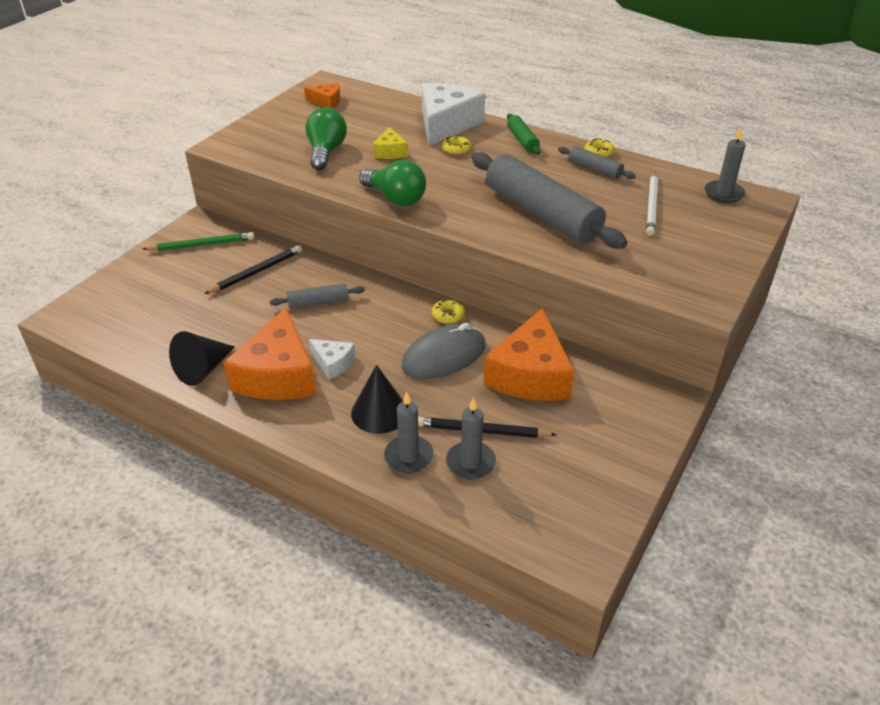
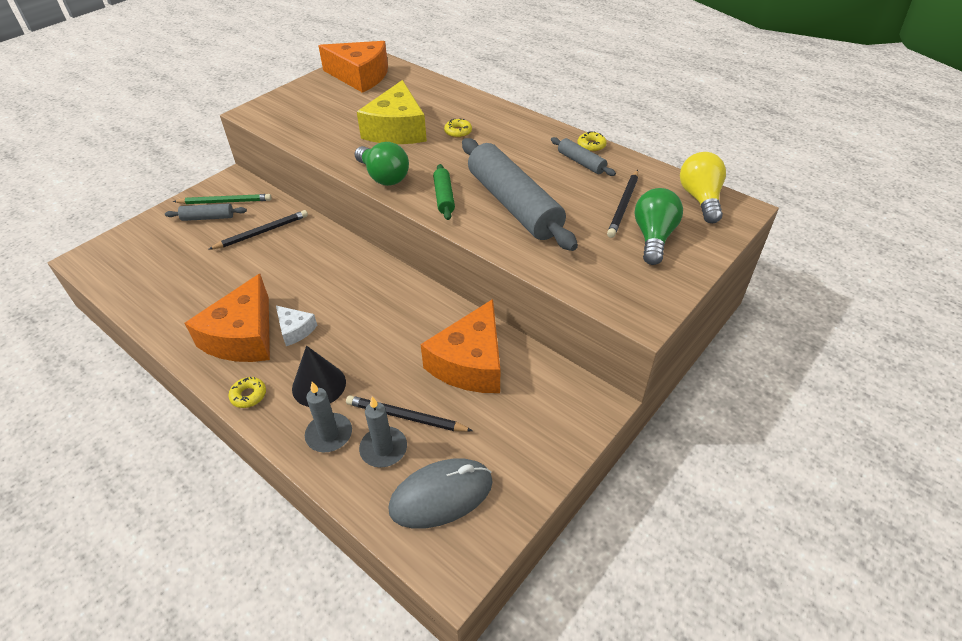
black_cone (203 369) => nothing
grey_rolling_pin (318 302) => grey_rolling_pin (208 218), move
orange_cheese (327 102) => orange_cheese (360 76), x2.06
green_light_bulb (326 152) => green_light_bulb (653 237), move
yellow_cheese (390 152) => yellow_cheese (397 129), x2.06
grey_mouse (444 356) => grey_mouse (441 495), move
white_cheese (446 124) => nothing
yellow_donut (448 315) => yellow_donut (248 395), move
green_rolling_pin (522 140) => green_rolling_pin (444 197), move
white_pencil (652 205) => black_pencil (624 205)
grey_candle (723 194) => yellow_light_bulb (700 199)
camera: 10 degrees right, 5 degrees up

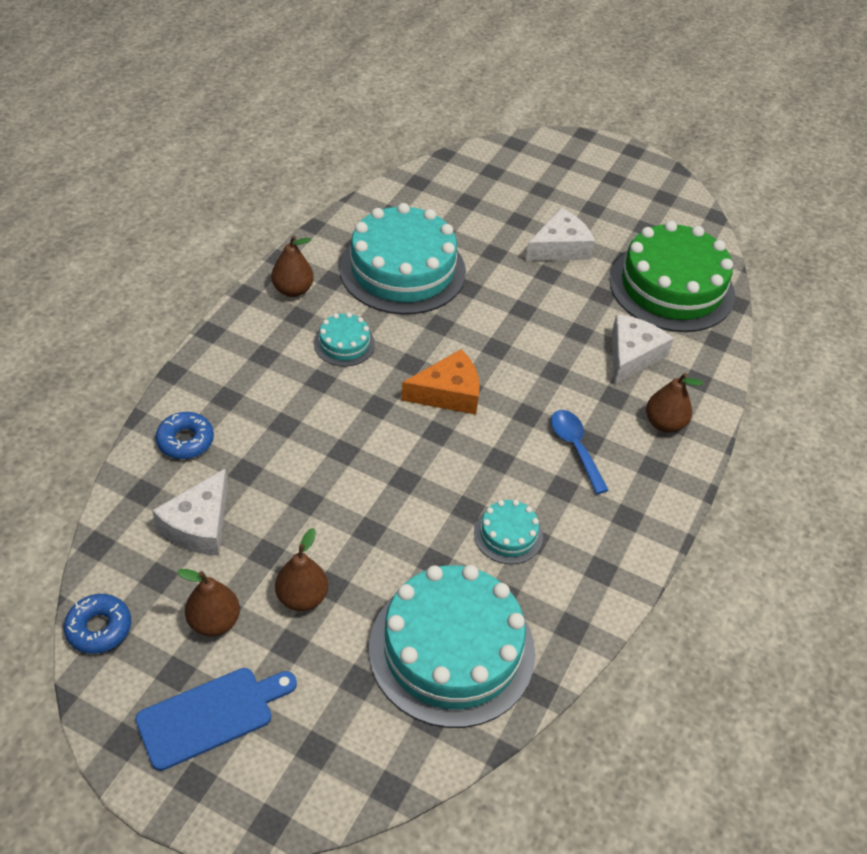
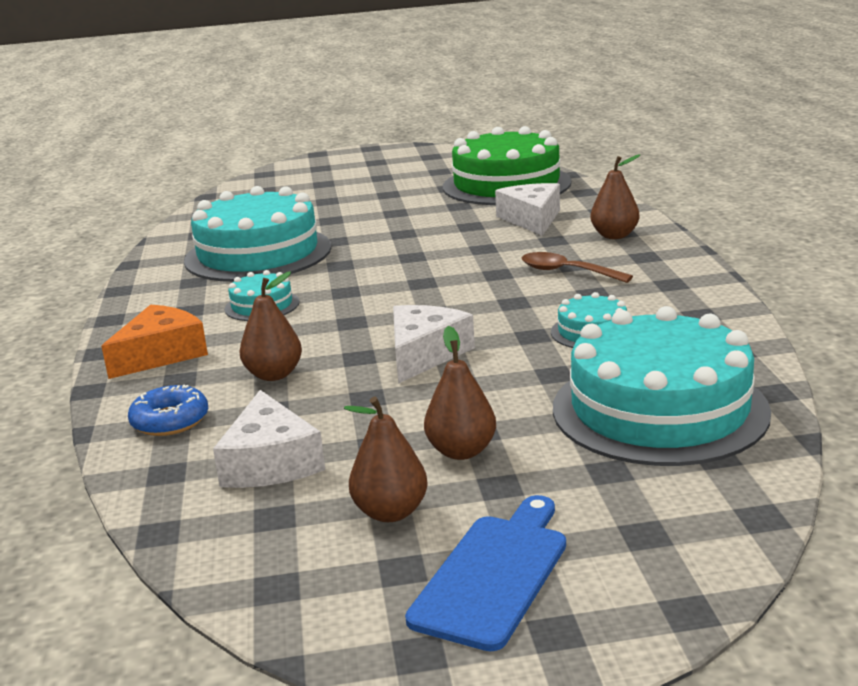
blue_donut (99 628) => nothing
brown_pear (293 290) => brown_pear (274 375), move
orange_cheese (448 393) => orange_cheese (161 354), move
white_cheese (560 247) => white_cheese (424 354), move
blue_spoon (575 448) => brown_spoon (566 272)
camera: 30 degrees left, 25 degrees down

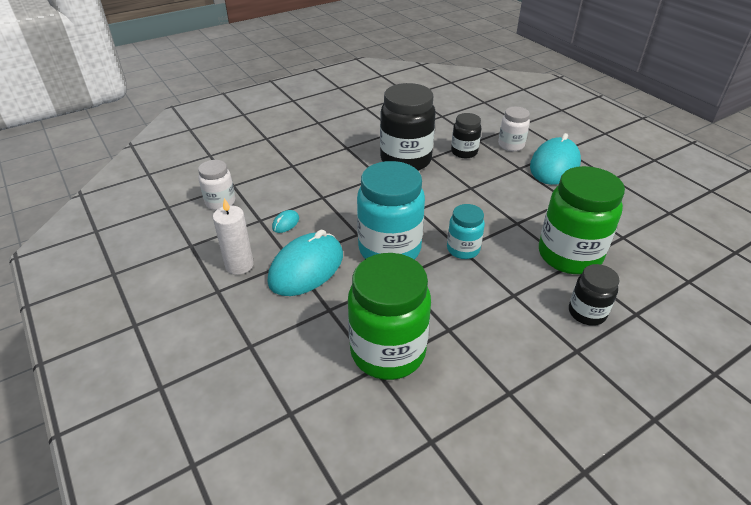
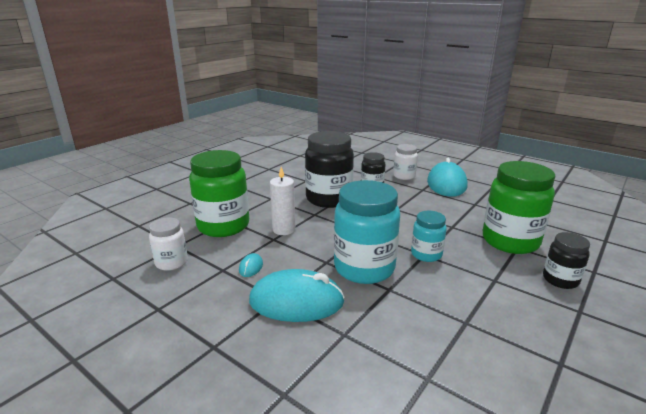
white_candle (239 265) => white_candle (284 229), move
turquoise_mouse (306 268) => turquoise_mouse (296 301), 75 degrees clockwise
green_jar (388 352) => green_jar (223 226), move
camera: 20 degrees left, 15 degrees down

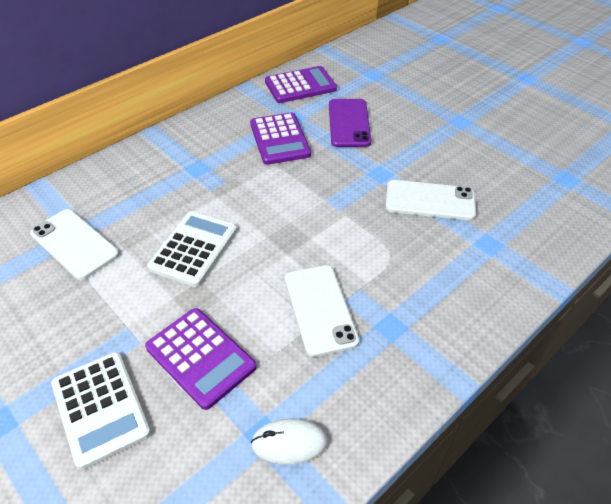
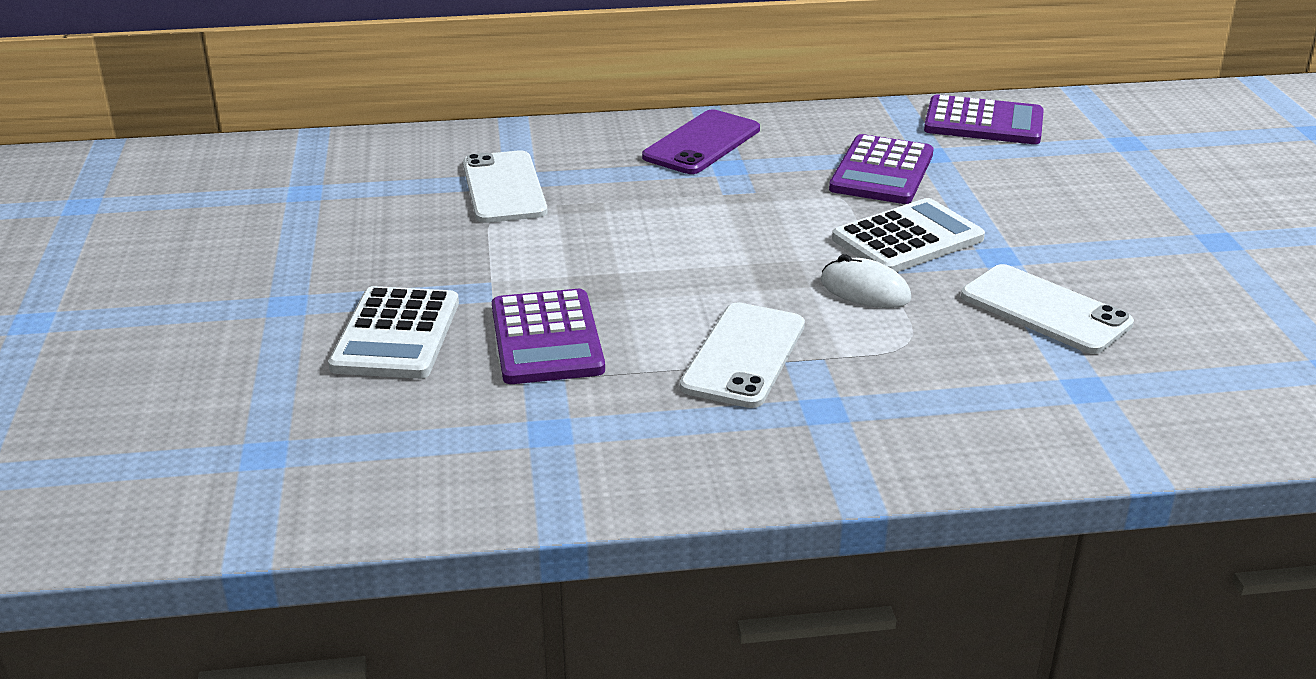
white_calculator (193 249) => white_calculator (907 239), move
white_mouse (289 442) => white_mouse (865 290), move
purple_phone (349 123) => purple_phone (702 143), move
camera: 35 degrees right, 15 degrees down

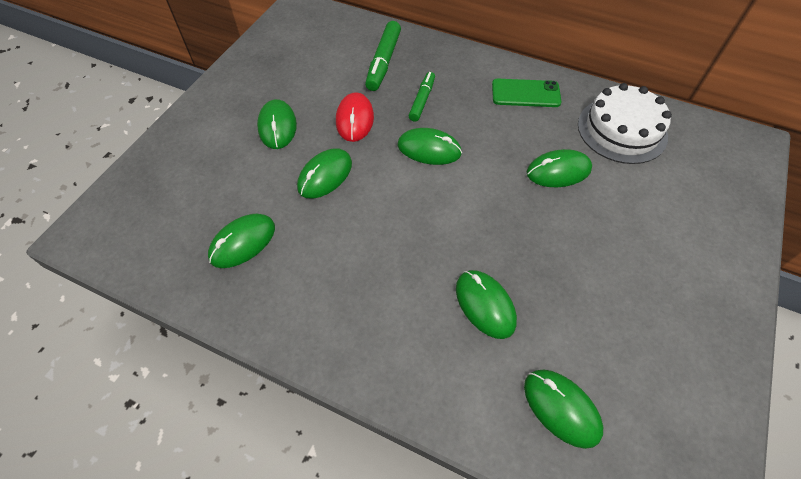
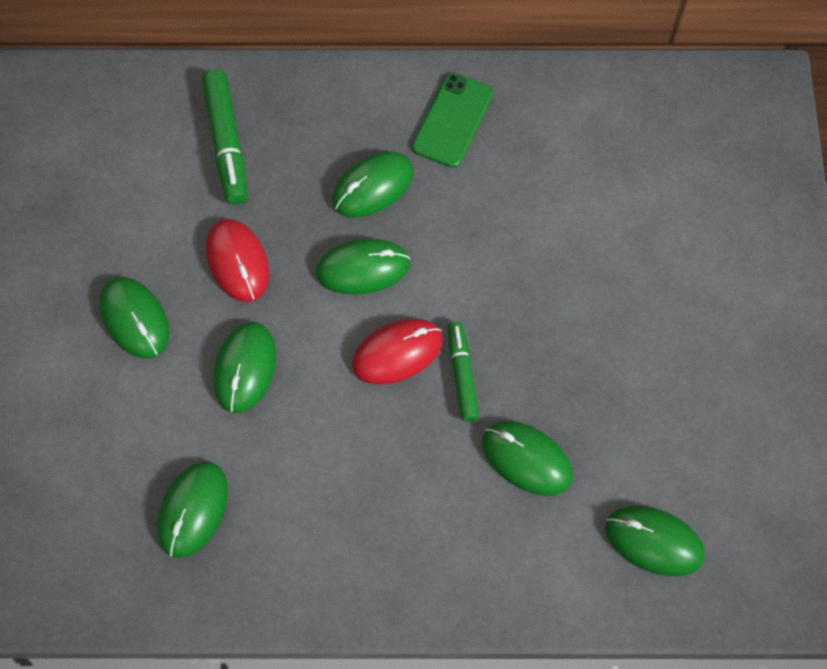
green_marker (422 100) => green_marker (462 375), move
green_phone (525 93) => green_phone (452 120), 45 degrees counterclockwise
green_mouse (558 171) => green_mouse (373 186), move
white_cake (622 130) => nothing
nothing => red_mouse (397 353)
camera: 25 degrees left, 10 degrees up

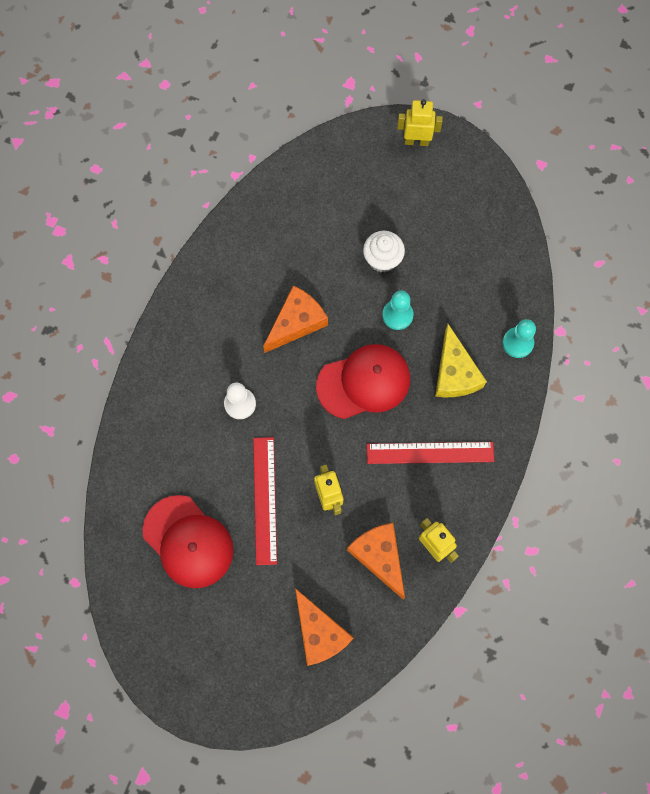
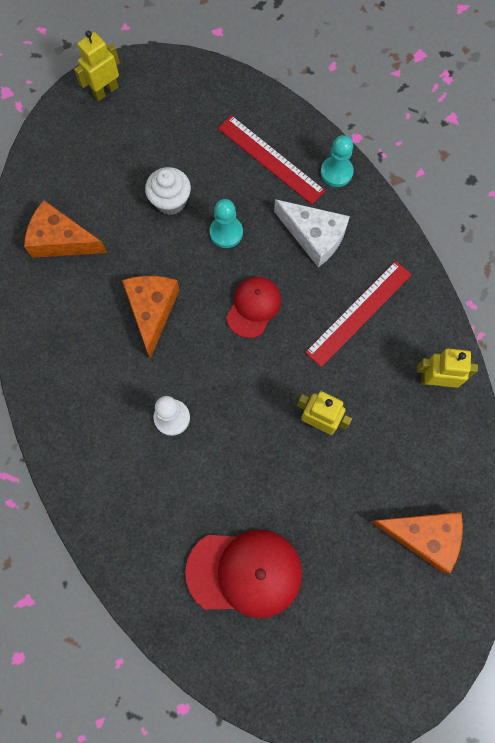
red_ruler (264 500) => red_ruler (270 159), move
red_cap (364 382) => red_cap (253 307), x0.63
orange_cheese (379 556) => orange_cheese (61 240), move
yellow_cheese (454 373) => white_cheese (314 236)
camera: 45 degrees left, 0 degrees up

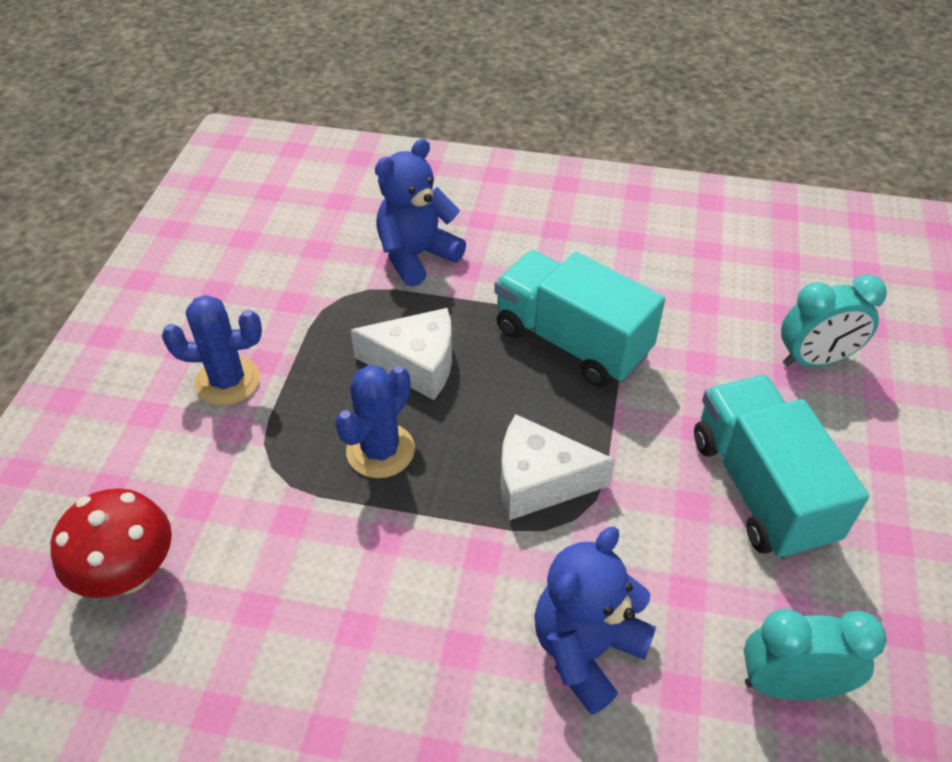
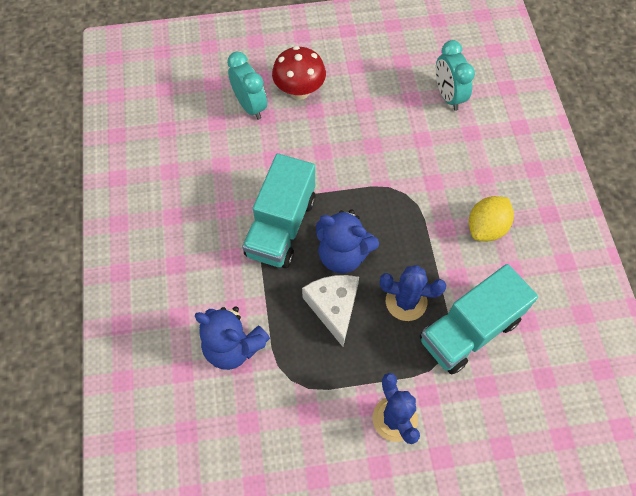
red_mushroom (129 574) => red_mushroom (299 91), move
white_cheese (539 481) => nothing
blue_teddy_bear (586 650) => blue_teddy_bear (343 255), move
turquoise_truck (761 488) => turquoise_truck (469 330), move
nothing => yellow_lemon (486 228)
camera: 110 degrees left, 15 degrees up

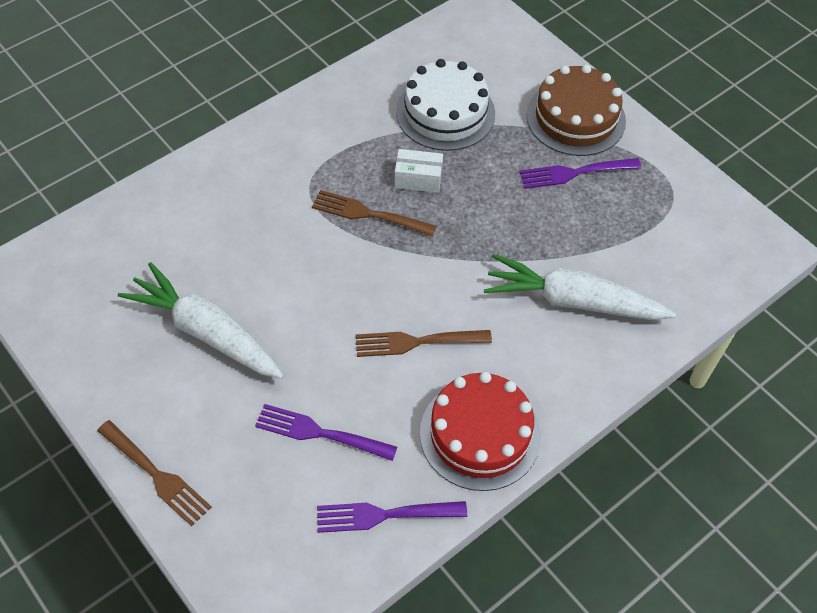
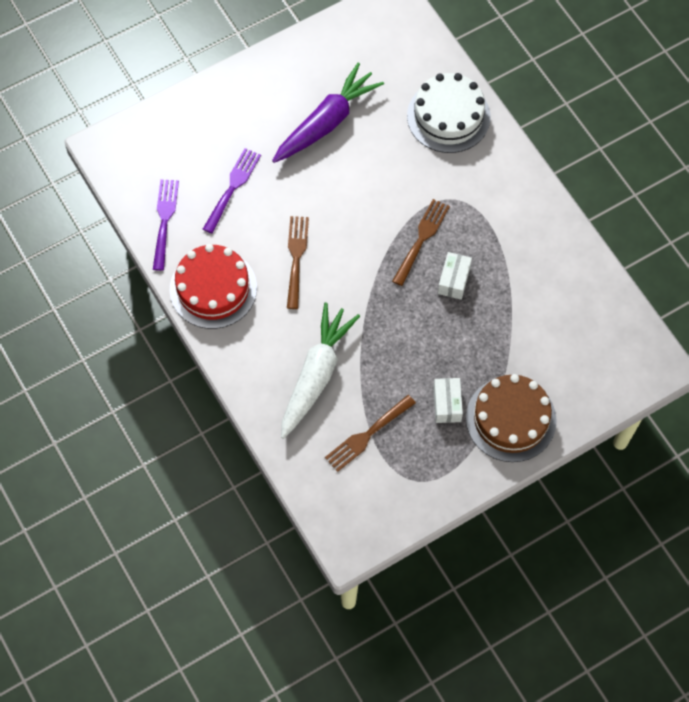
brown_fork (156 475) => brown_fork (367 435), move
white_carrot (206 332) => purple_carrot (326 122)
white_cake (445 113) => white_cake (448 116), move
purple_fork (574 173) => white_box (447 404)
camera: 100 degrees right, 10 degrees up

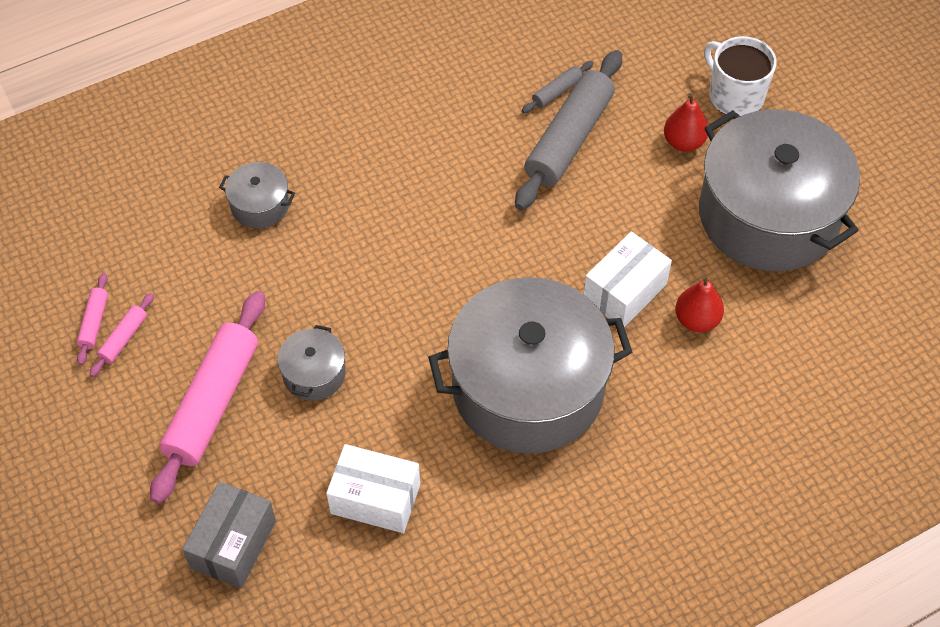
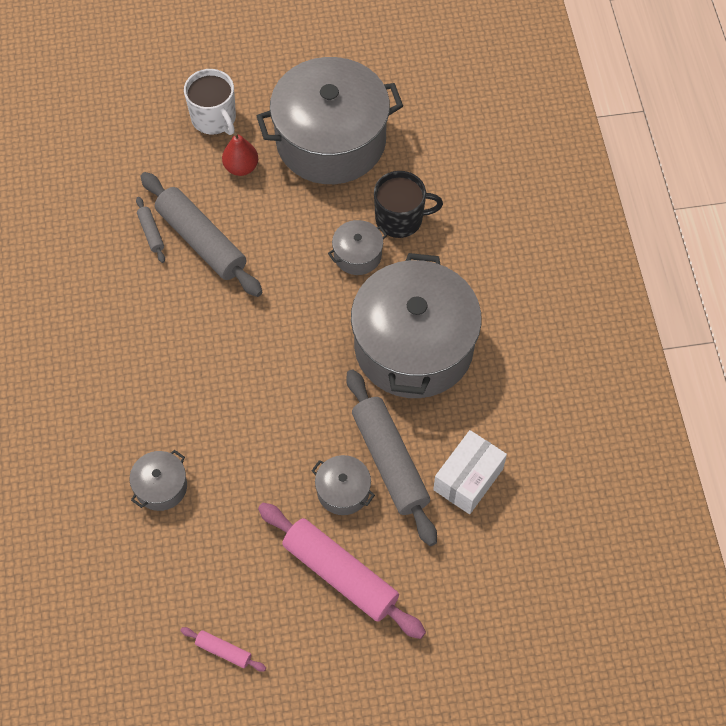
pink_rolling_pin (124 339) => nothing
grey_box (233 544) => nothing
white_box (624 292) => grey_pot (357 255)
red_pear (696 320) => black_mug (400 219)
white_mug (735 96) => white_mug (214 118), 105 degrees counterclockwise
nothing => grey_rolling_pin (390 461)
camera: 70 degrees left, 5 degrees up

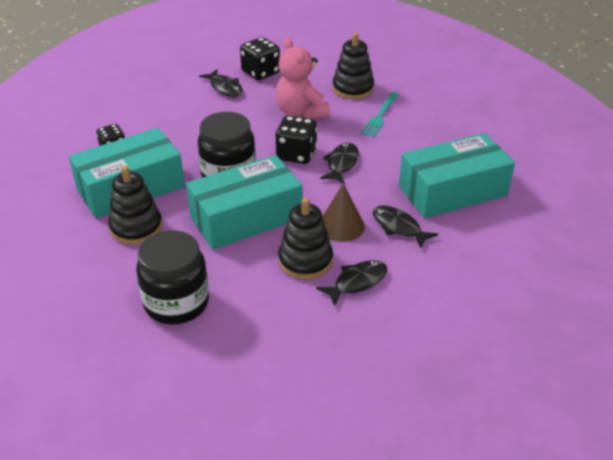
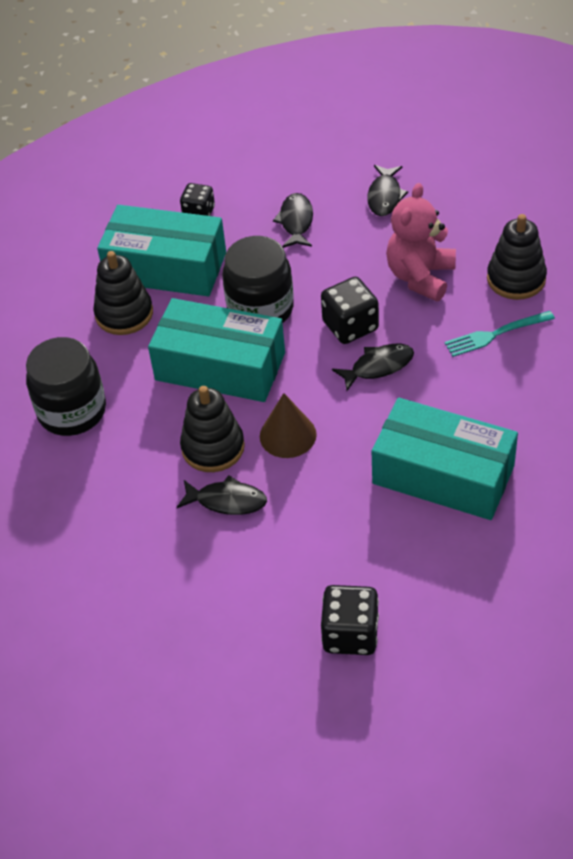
black_dice (260 72) => black_dice (350 634), move
black_fish (398 227) => black_fish (296 221), move
camera: 50 degrees right, 10 degrees up

